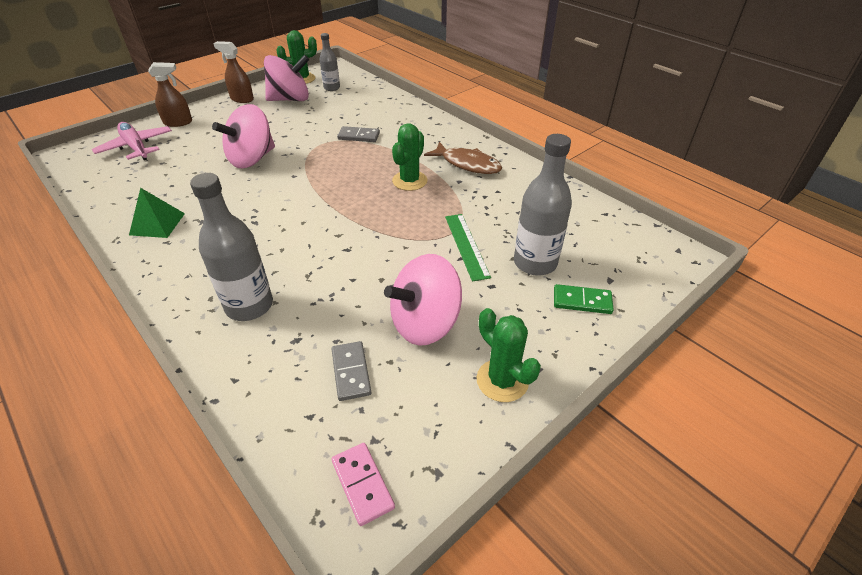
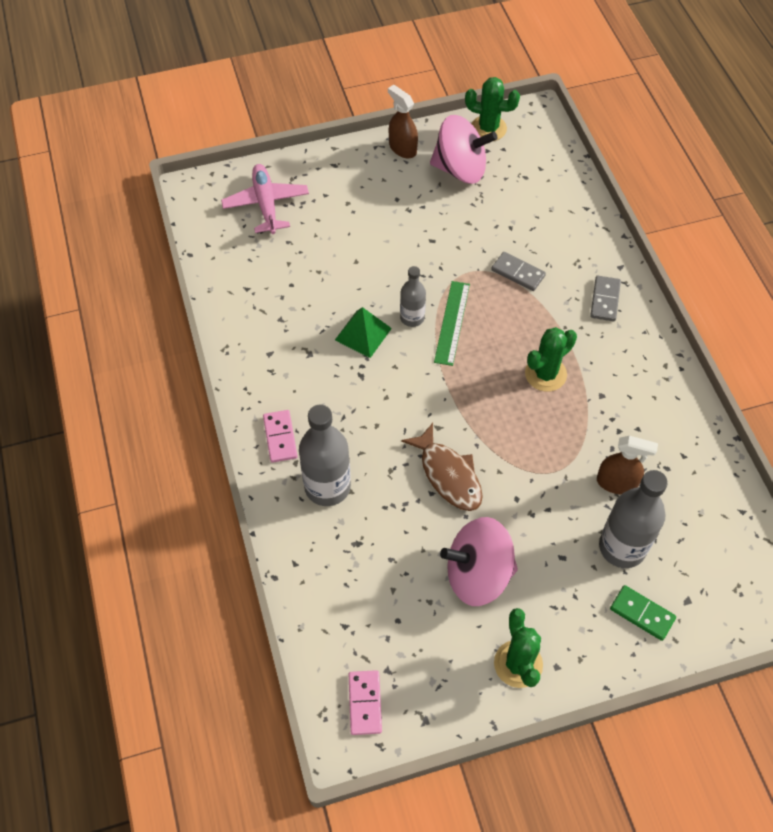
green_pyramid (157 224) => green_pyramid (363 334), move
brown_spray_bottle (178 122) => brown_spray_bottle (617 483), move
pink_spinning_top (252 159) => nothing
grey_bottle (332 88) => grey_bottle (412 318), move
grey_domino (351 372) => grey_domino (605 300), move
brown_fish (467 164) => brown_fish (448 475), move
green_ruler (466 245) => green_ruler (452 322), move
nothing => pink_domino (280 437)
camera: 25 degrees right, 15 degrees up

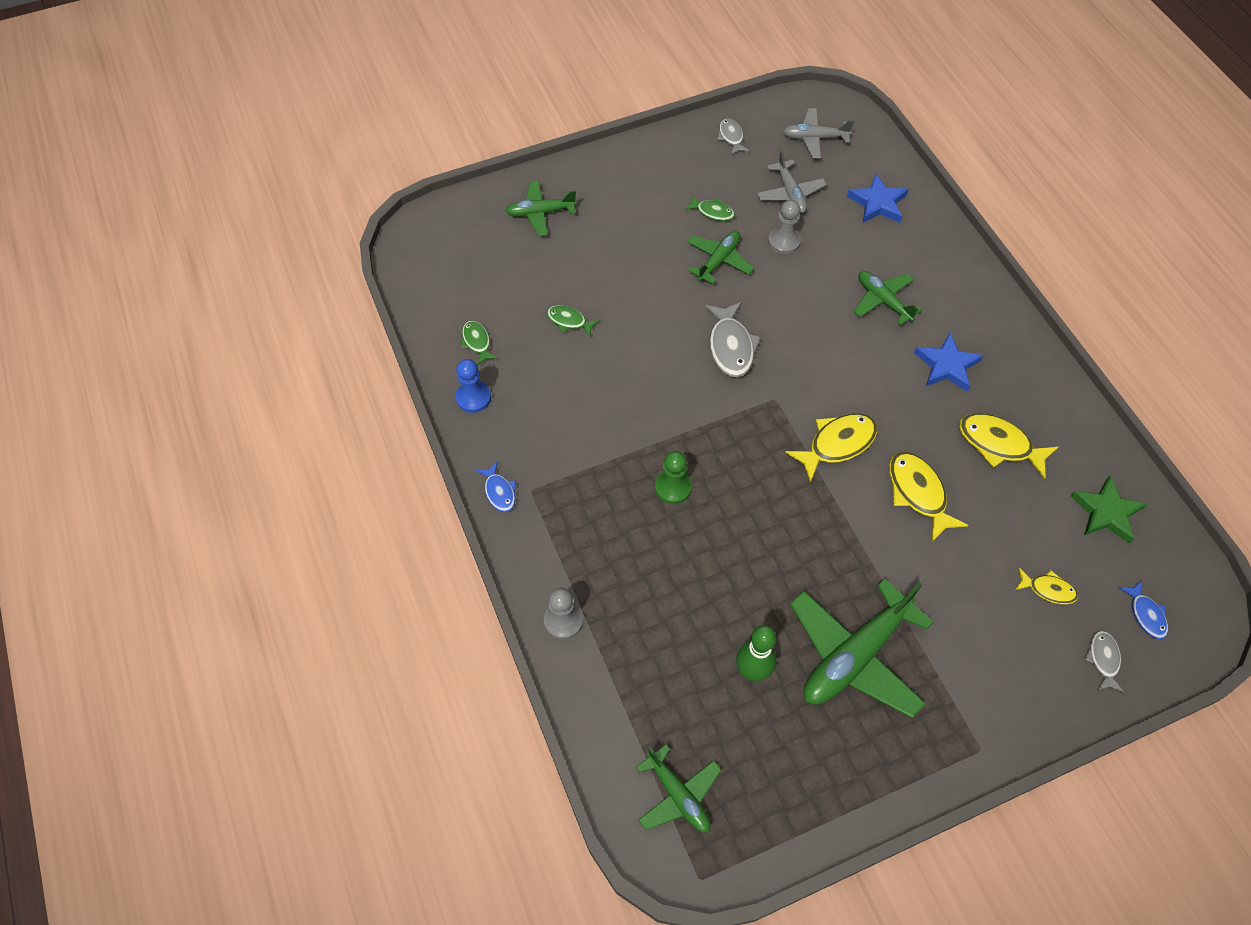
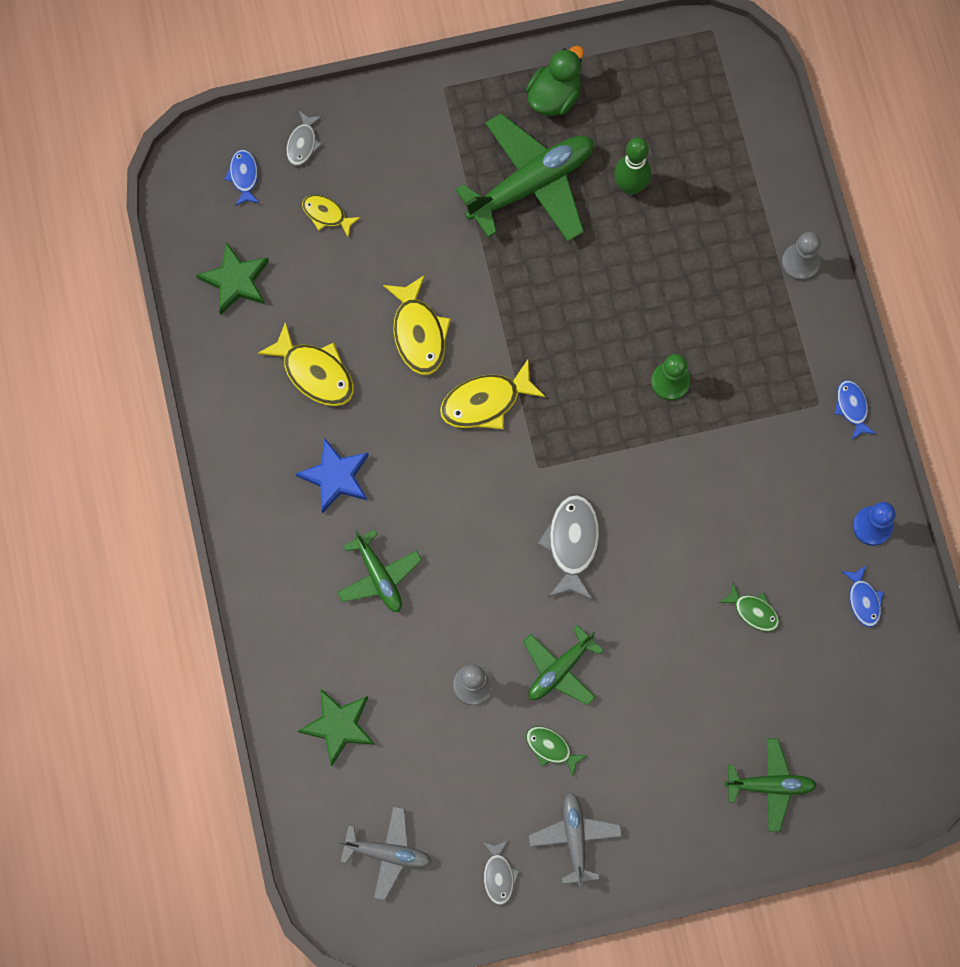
green_fish (477 342) => blue_fish (863 600)
green_plane (678 795) => nothing
grey_plane (790 193) => grey_plane (575 838), move
blue_star (877 203) => green_star (338 726)
nothing => green_duck (554 96)
camera: 170 degrees left, 15 degrees up

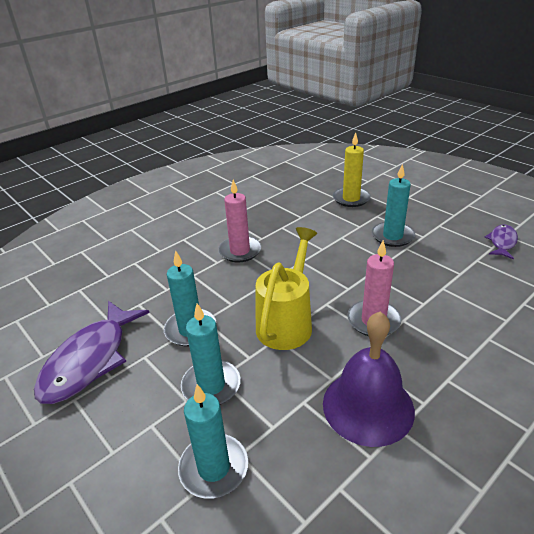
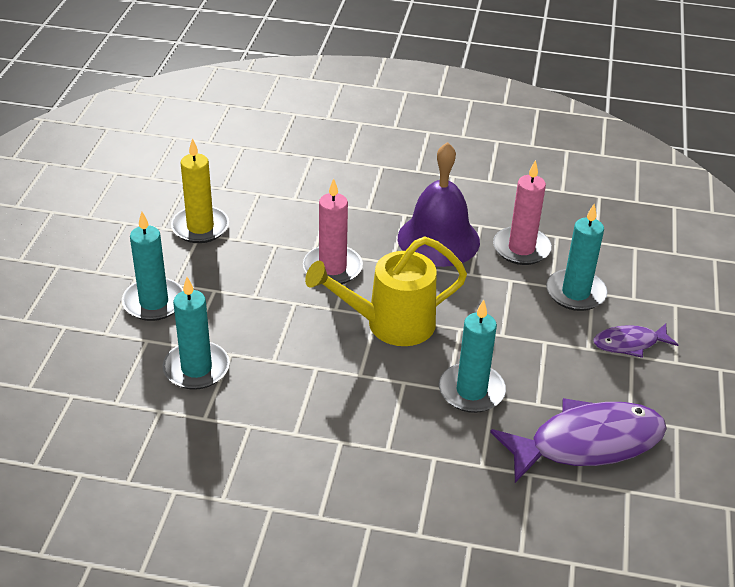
turquoise_candle (211 385) => turquoise_candle (196 368), move
pink_candle (240 251) => pink_candle (521 248), move
yellow_candle (351 199) => yellow_candle (200 227), move
purple_fish (502 242) => purple_fish (629 343), move
camera: 130 degrees left, 5 degrees up

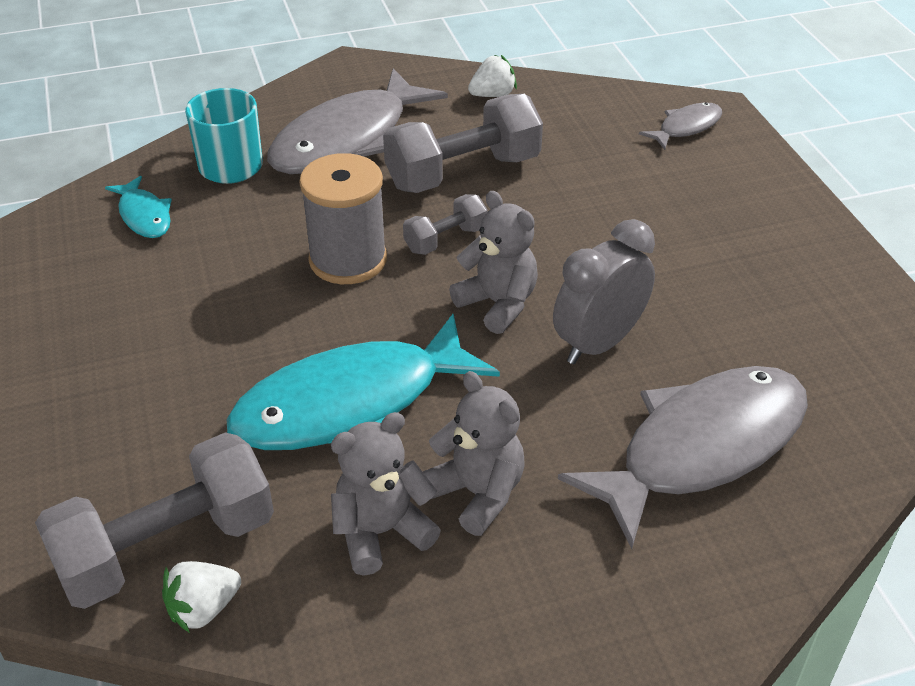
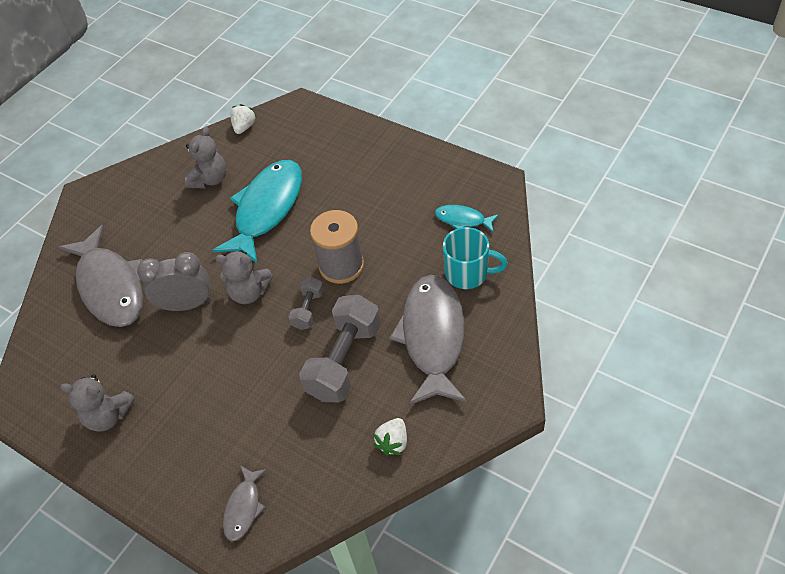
grey_dumbbell (166 547) => nothing
grey_teddy_bear (478 493) => grey_teddy_bear (108 416), move
grey_clock (598 343) => grey_clock (187 304), 105 degrees counterclockwise
grey_fish (701 448) => grey_fish (110 286), 45 degrees counterclockwise
camera: 145 degrees right, 10 degrees up

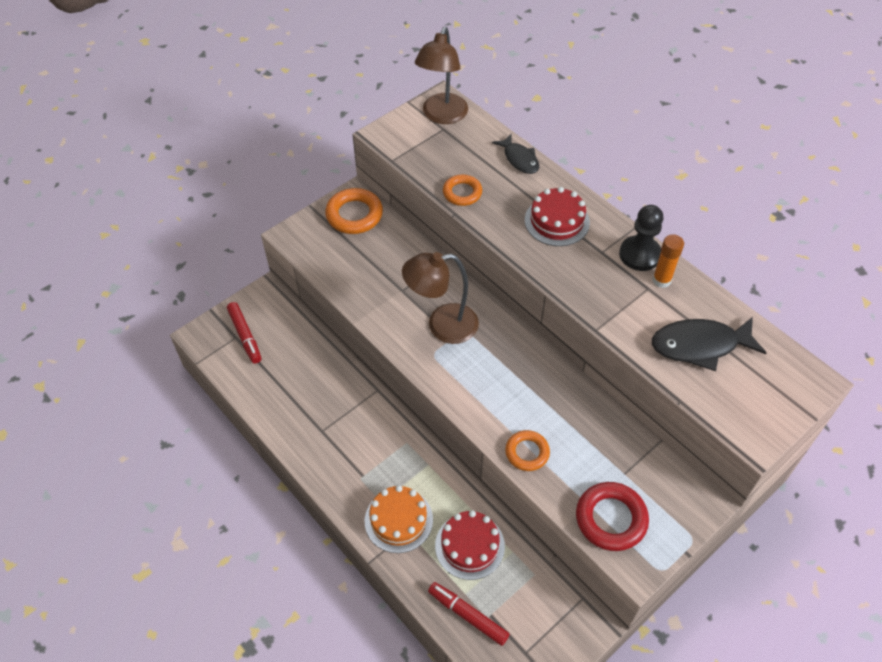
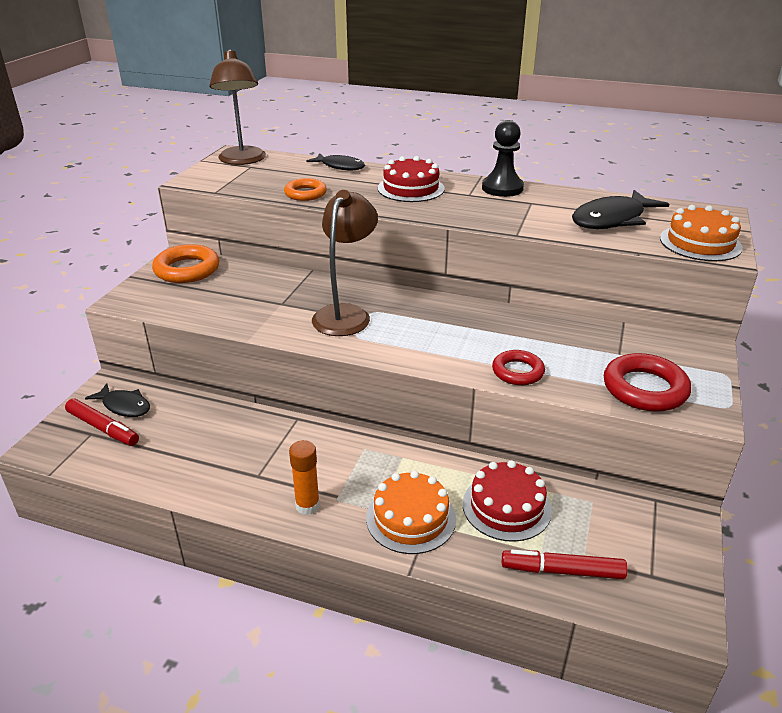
brown_lamp (442 325) => brown_lamp (346 314), 150 degrees clockwise
orange_ring (527 452) => red_ring (517 372)
orange_glue_stick (661 280) => orange_glue_stick (307 505), move
nothing => black_fish (124 406)
nothing => orange_cake (700 243)
camera: 30 degrees left, 20 degrees down

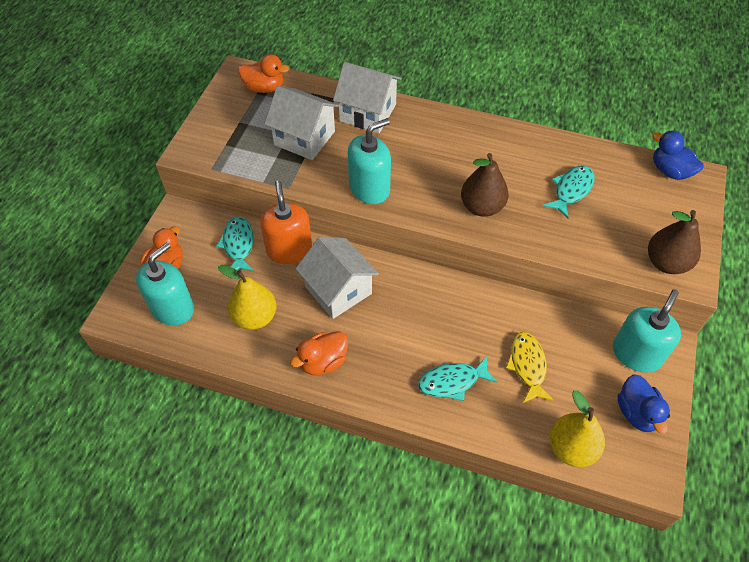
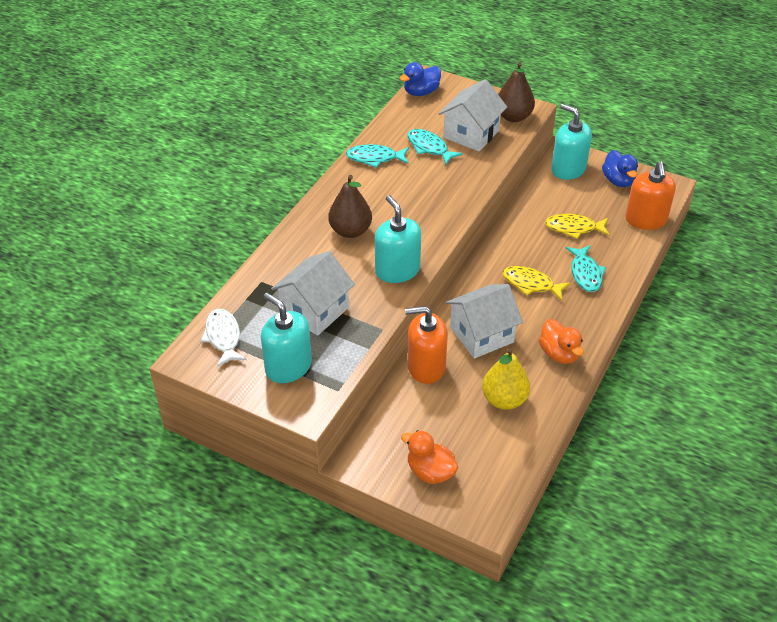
turquoise_soap_dispenser (172 308) => turquoise_soap_dispenser (288 367), move
turquoise_fish (238 244) => turquoise_fish (375 158), move
orange_duck (264 88) => white_fish (223 337)
white_house (368 113) => white_house (471 134), move
brown_pear (481 207) => brown_pear (350 231), move
yellow_pear (571 448) => orange_soap_dispenser (646 220)
blue_duck (637 413) => blue_duck (618 181), 75 degrees clockwise
nothing => yellow_fish (531 284)
camera: 80 degrees left, 10 degrees down

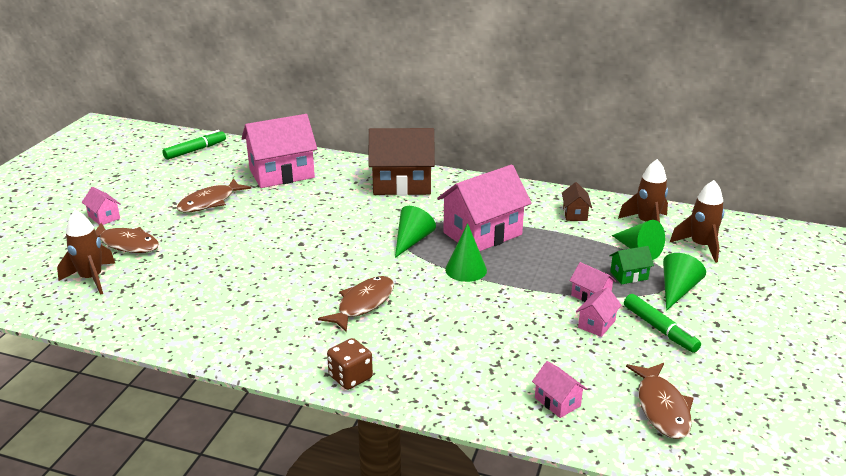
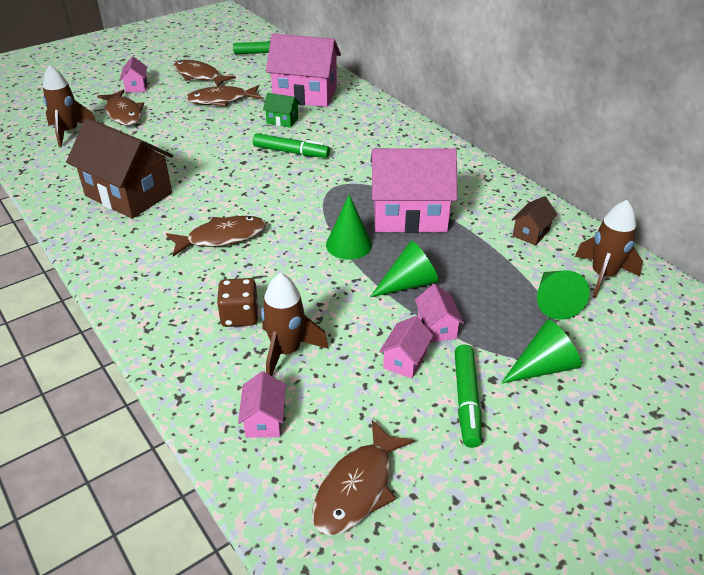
brown_dice (350 377) => brown_dice (240 316), move
brown_house (402 184) => brown_house (128 194), move
green_cone (412 240) => green_cone (408 283), move
pink_house (596 324) => pink_house (405 360), 45 degrees counterclockwise
green_house (629 275) => green_house (282 121), move
brown_rocket (700 246) => brown_rocket (286 351), move
nothing => brown_fish (199 76)
nothing => green_marker (291 152)
camera: 35 degrees right, 10 degrees up

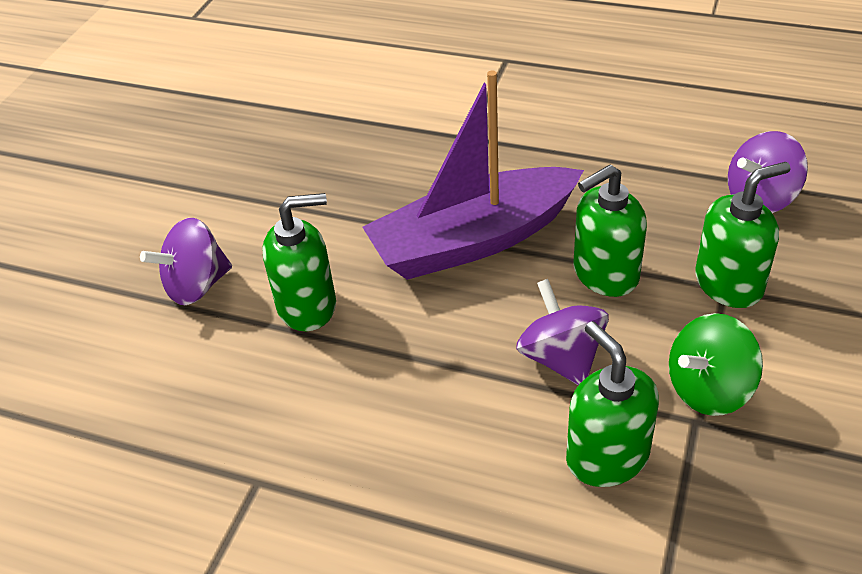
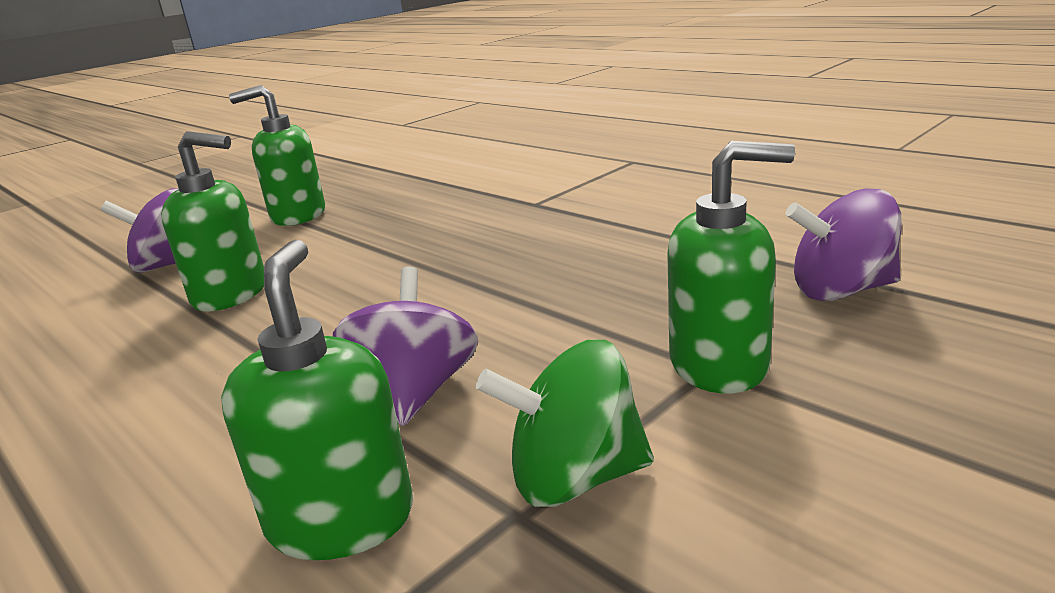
purple_boat (473 241) => nothing
green_soap_dispenser (605 274) => green_soap_dispenser (298 215), move
camera: 25 degrees right, 20 degrees down

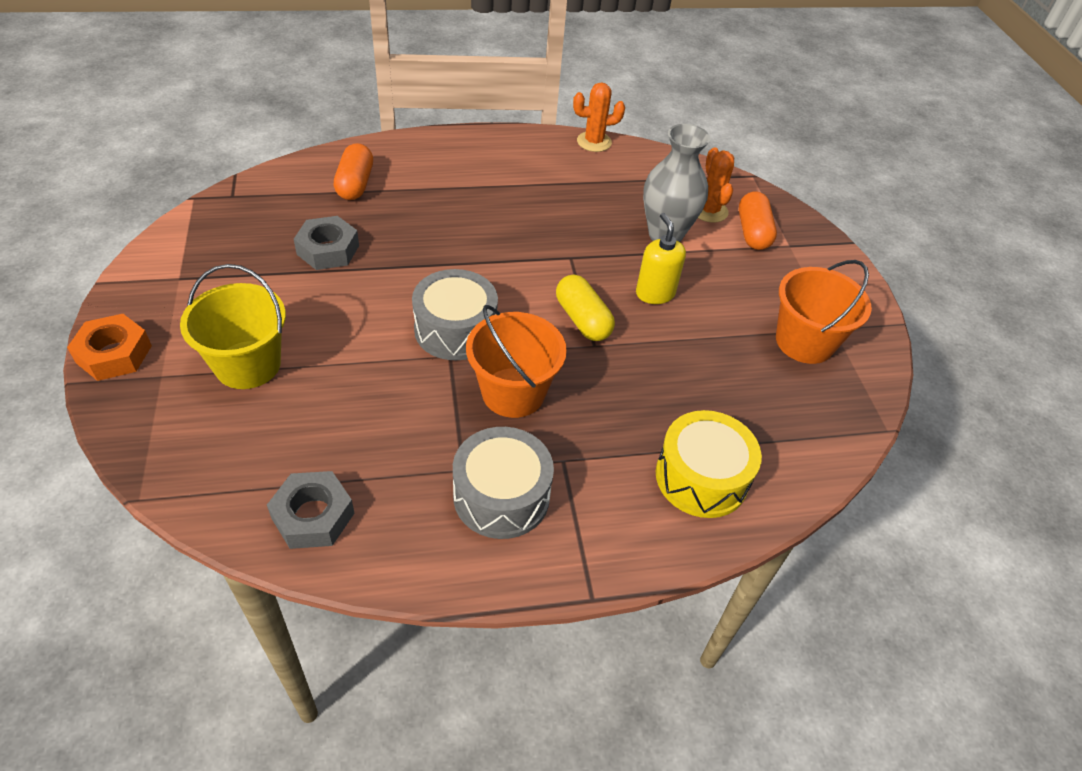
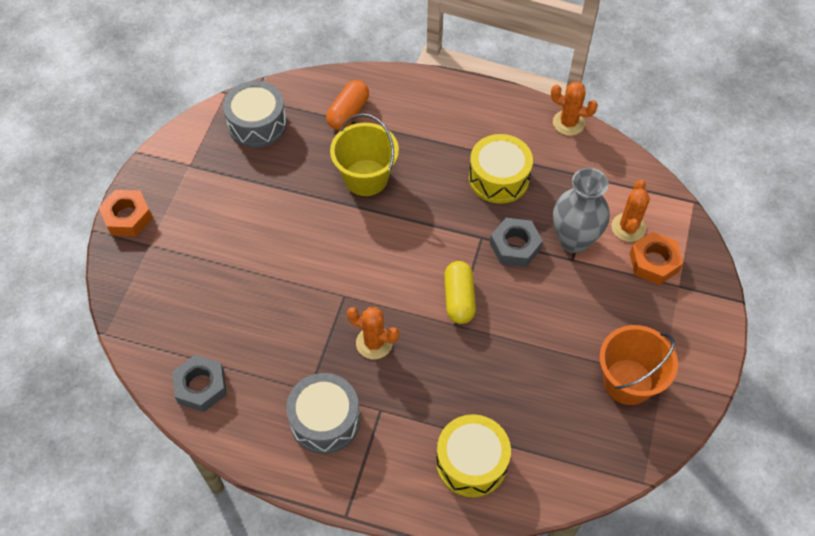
yellow_bucket (248 365) => yellow_bucket (366 178), move
grey_nut (328 250) => grey_nut (515 246), move
grey_drum (455 329) => grey_drum (257 124), move
orange_bucket (513 392) => orange_cactus (374 343)
yellow_soap_dispenser (655 293) => nothing
orange_capsule (753 232) => orange_nut (654 262)
nothing => yellow_drum (499 178)
camera: 30 degrees right, 10 degrees up

